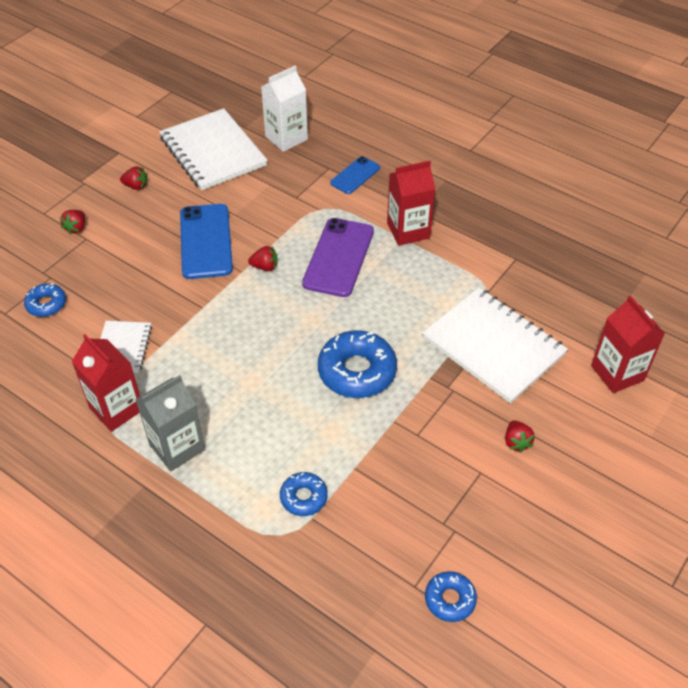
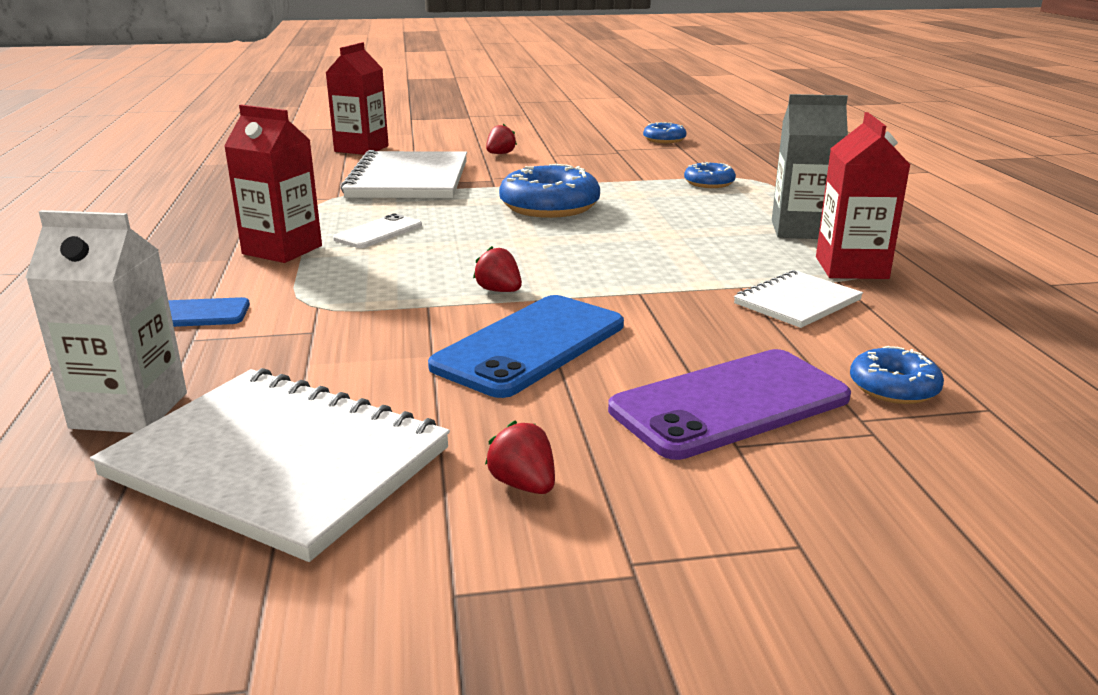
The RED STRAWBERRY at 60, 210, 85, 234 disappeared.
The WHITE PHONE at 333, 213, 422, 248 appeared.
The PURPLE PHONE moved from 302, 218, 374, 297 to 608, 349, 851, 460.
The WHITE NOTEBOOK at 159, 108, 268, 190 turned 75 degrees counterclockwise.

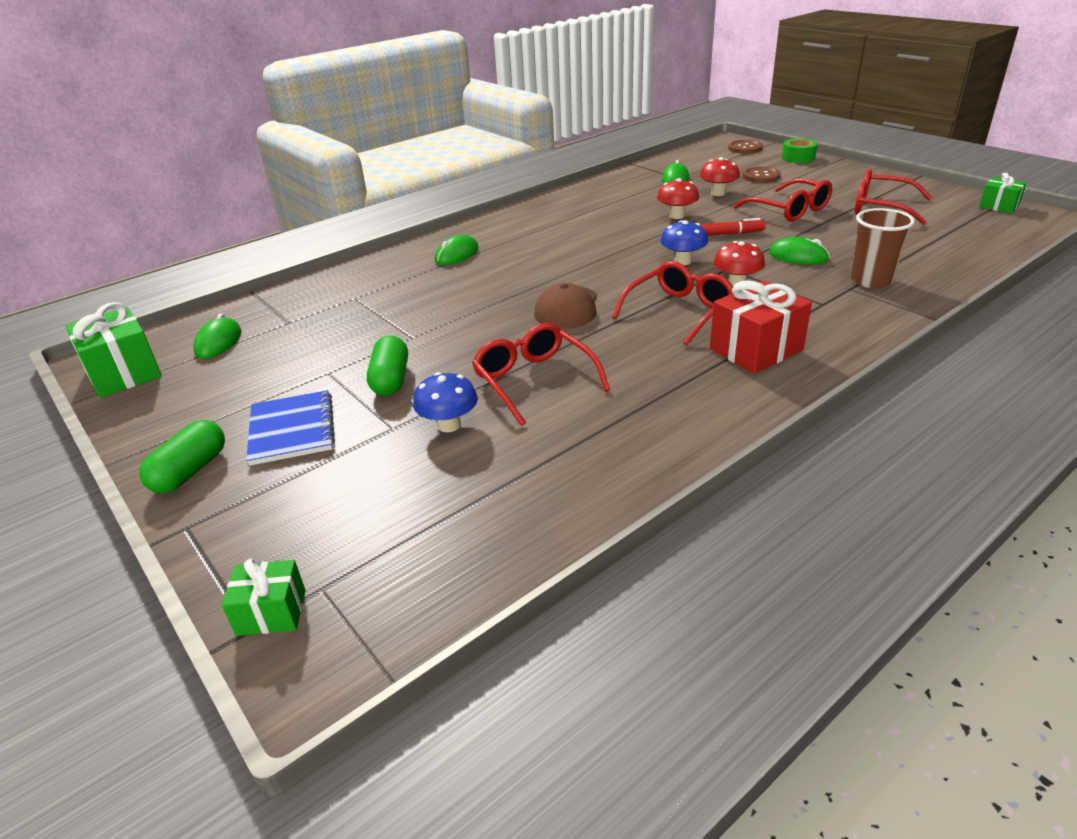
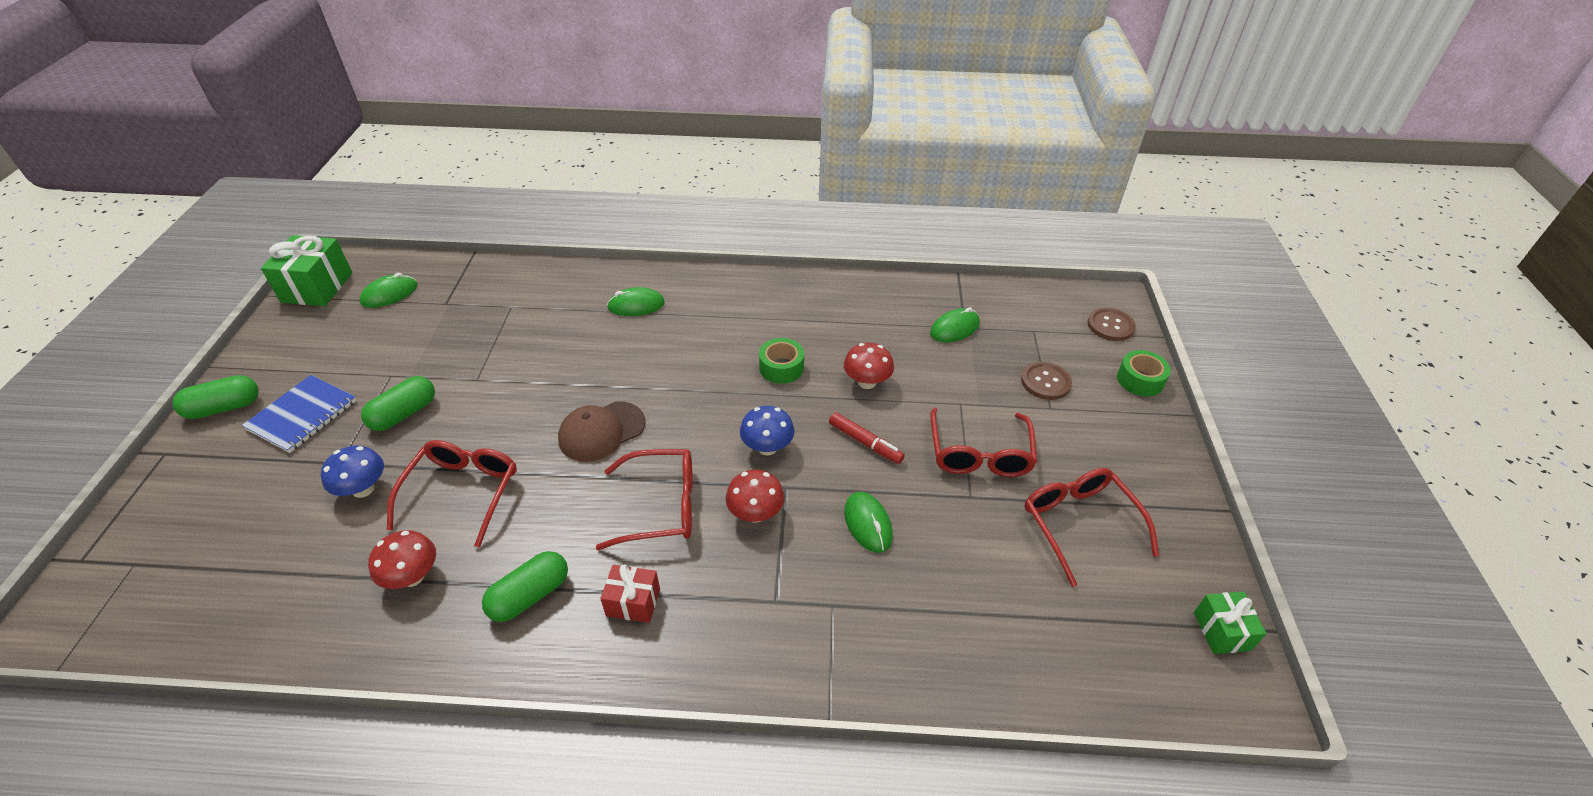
The GREEN GIFT at 222, 558, 306, 636 disappeared.
The BROWN CUP at 851, 208, 915, 288 disappeared.
The GREEN CAPSULE at 482, 551, 568, 622 appeared.
The GREEN TAPE at 759, 338, 804, 384 appeared.
The RED MUSHROOM moved from 700, 157, 740, 196 to 368, 530, 436, 589.
The RED GIFT at 710, 280, 812, 374 changed to 0.58 times the size.

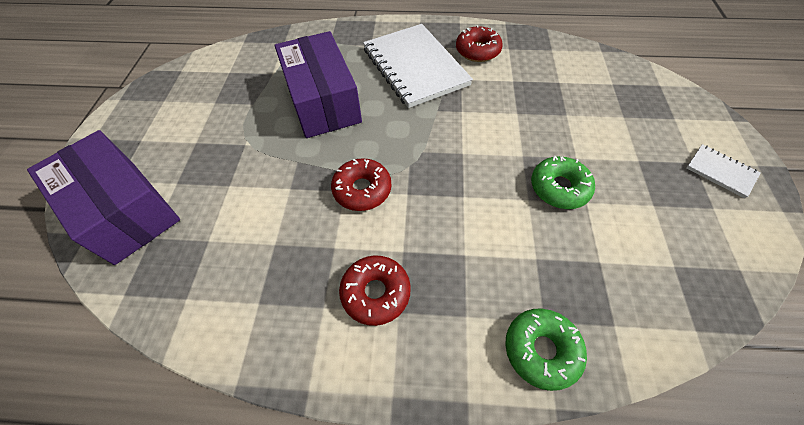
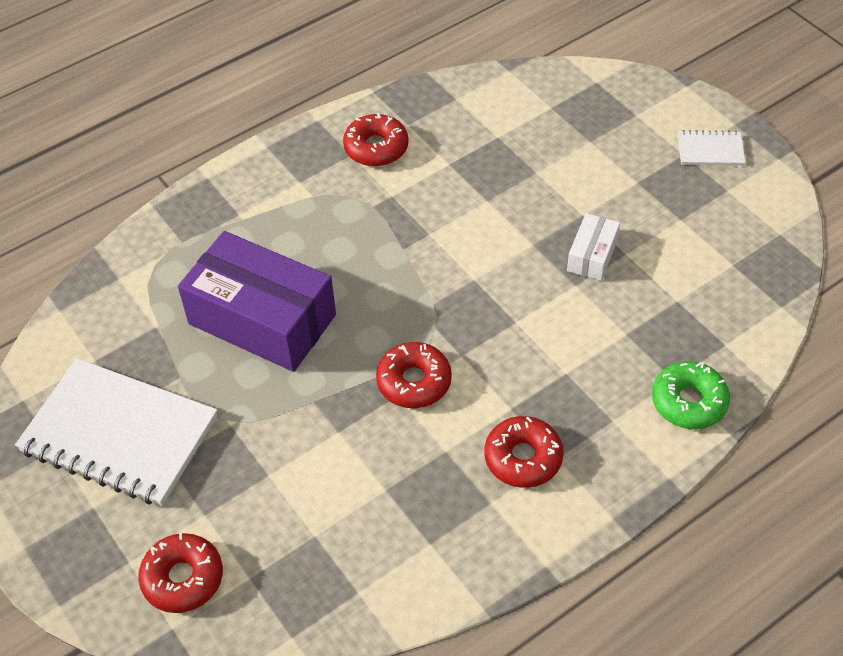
The WHITE NOTEBOOK moved from 363, 24, 473, 108 to 15, 358, 218, 506.
The PURPLE BOX at 27, 130, 180, 265 was replaced by the RED DONUT at 138, 533, 223, 613.
The GREEN DONUT at 531, 156, 595, 209 was replaced by the WHITE BOX at 567, 213, 620, 281.

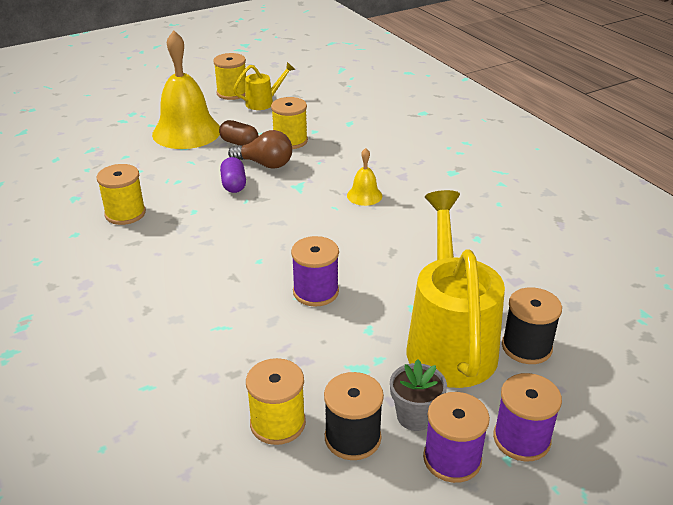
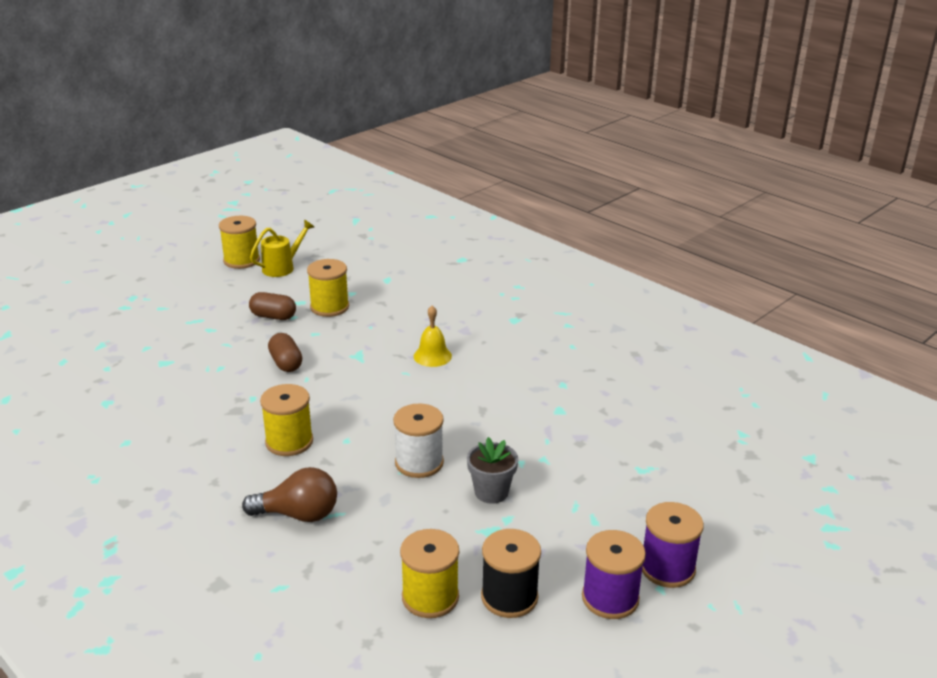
The YELLOW BELL at 152, 30, 220, 149 disappeared.
The YELLOW WATERING CAN at 407, 190, 505, 388 disappeared.
The BLACK SPOOL at 502, 287, 562, 364 disappeared.
The YELLOW SPOOL moved from 97, 164, 146, 225 to 260, 384, 313, 456.
The BROWN LIGHT BULB moved from 228, 130, 292, 169 to 242, 467, 337, 522.
The GREY FLOWER POT moved from 390, 359, 447, 431 to 467, 437, 518, 504.
The PURPLE CAPSULE at 220, 157, 246, 193 became the BROWN CAPSULE at 268, 333, 302, 372.
The PURPLE SPOOL at 291, 236, 339, 307 became the WHITE SPOOL at 393, 403, 444, 478.

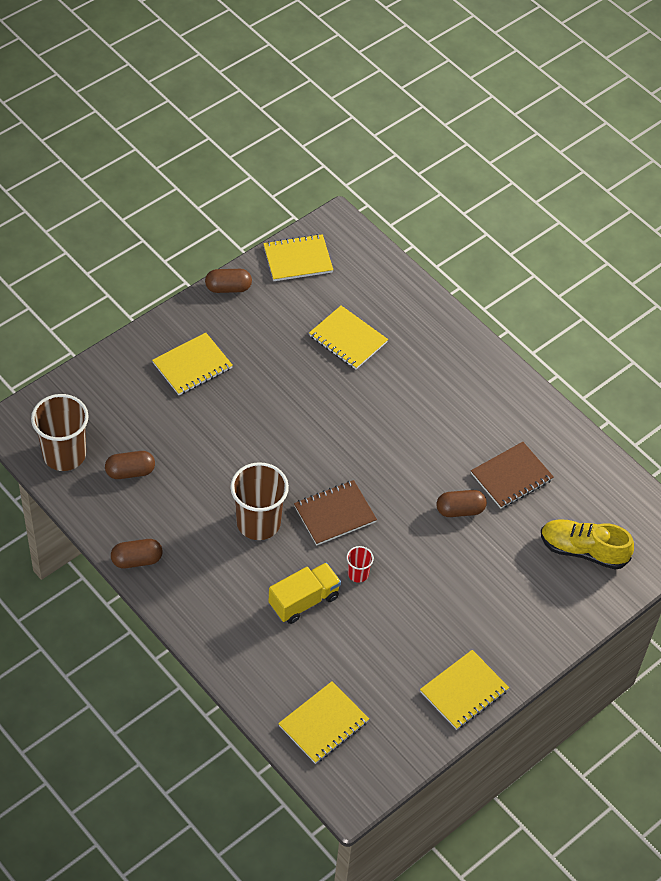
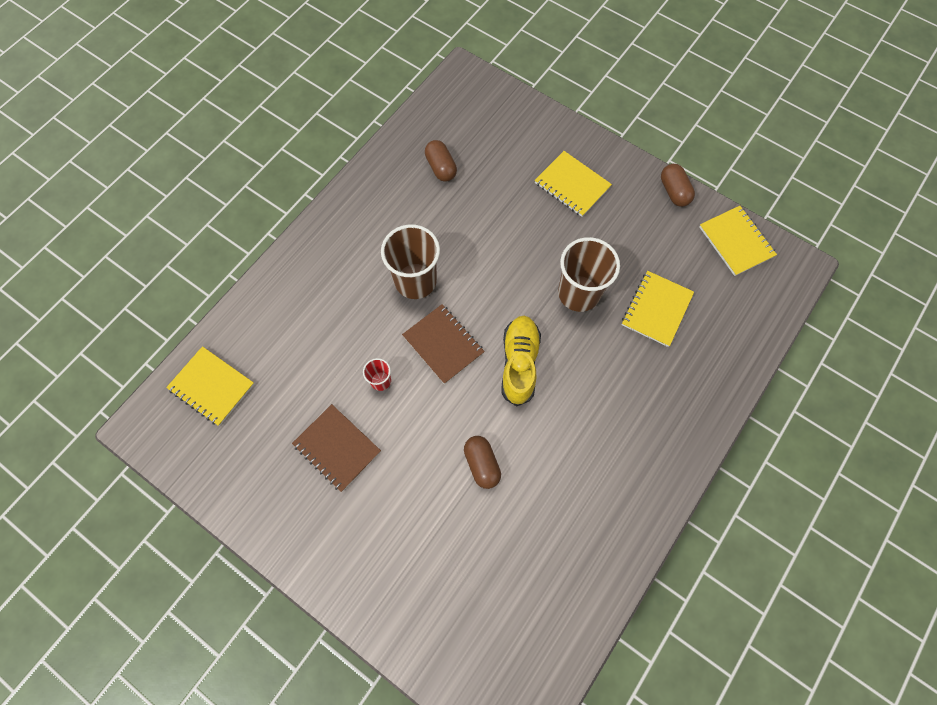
The BROWN CAPSULE at 111, 539, 162, 568 disappeared.
The YELLOW TRUCK at 269, 563, 341, 624 disappeared.
The YELLOW NOTEBOOK at 420, 650, 509, 730 disappeared.
The BROWN CUP moved from 31, 394, 89, 471 to 558, 237, 620, 312.
The BROWN NOTEBOOK moved from 471, 442, 554, 508 to 292, 404, 381, 492.
The YELLOW SHOE moved from 541, 520, 634, 570 to 502, 316, 541, 406.

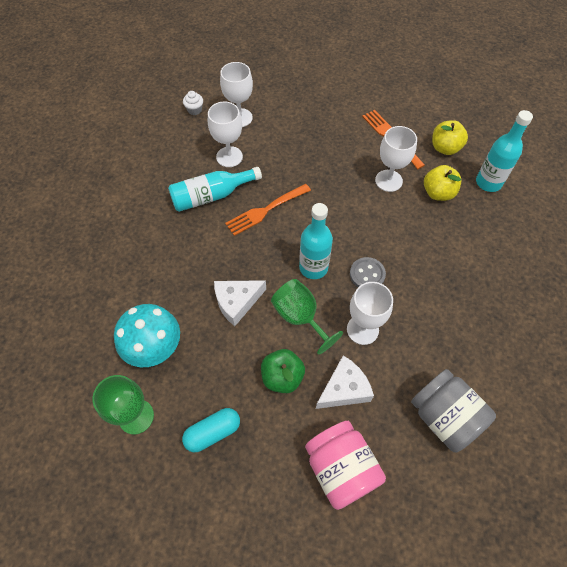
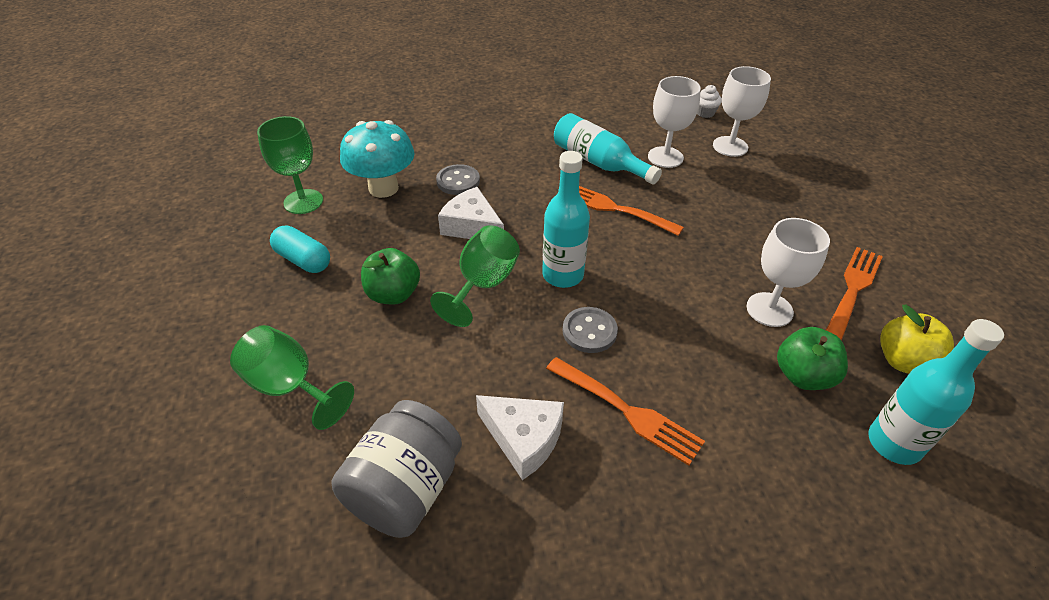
The WHITE GOBLET at 347, 282, 393, 345 disappeared.
The GREY BUTTON at 436, 164, 480, 195 appeared.
The ORANGE FORK at 546, 357, 705, 466 appeared.
The WHITE CHEESE moved from 316, 356, 374, 409 to 476, 395, 564, 480.
The PINK JAR at 305, 421, 386, 510 was replaced by the GREEN GOBLET at 230, 325, 354, 430.
The YELLOW APPLE at 424, 165, 461, 201 became the GREEN APPLE at 777, 327, 848, 390.

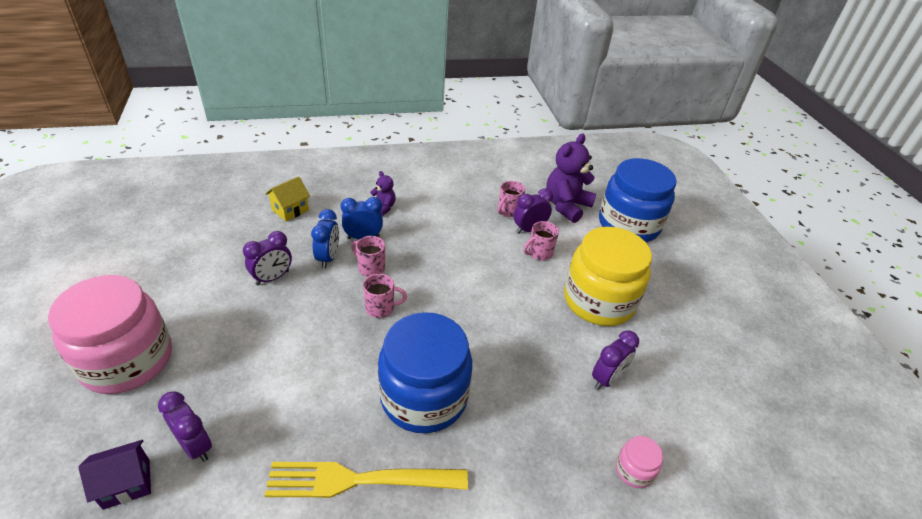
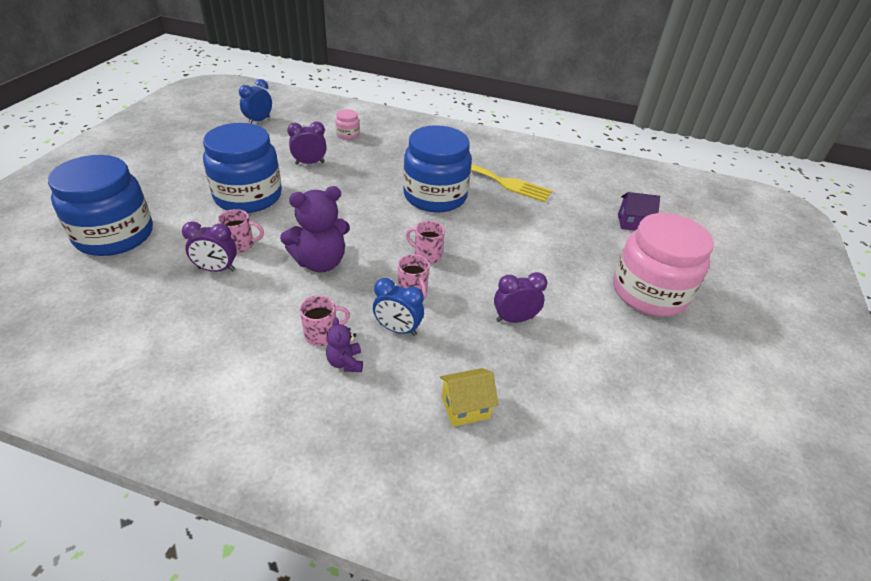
The PURPLE CLOCK at 158, 391, 212, 462 disappeared.
The BLUE CLOCK moved from 311, 209, 339, 268 to 239, 79, 272, 124.
The PINK MUG moved from 498, 181, 525, 217 to 299, 296, 350, 346.
The PURPLE TEDDY BEAR moved from 546, 134, 596, 223 to 280, 186, 350, 273.
The YELLOW JAR at 564, 227, 652, 326 became the BLUE JAR at 203, 123, 282, 213.

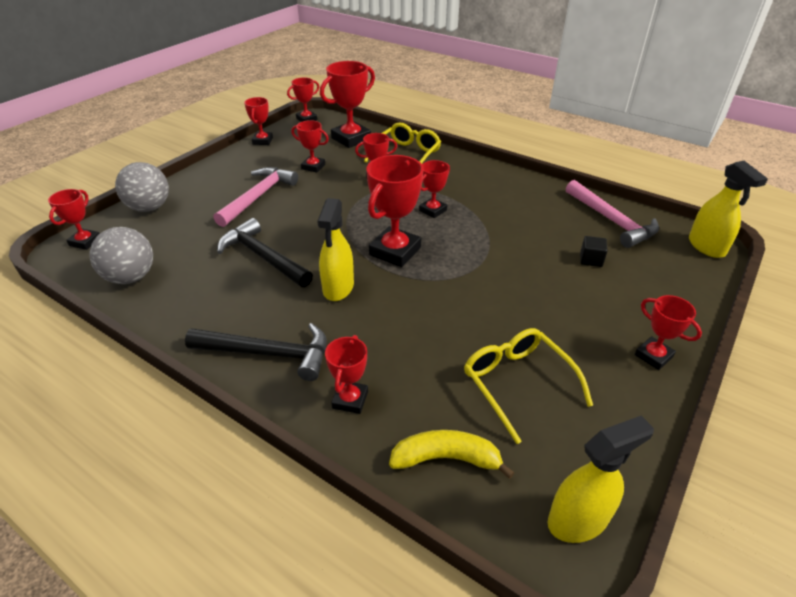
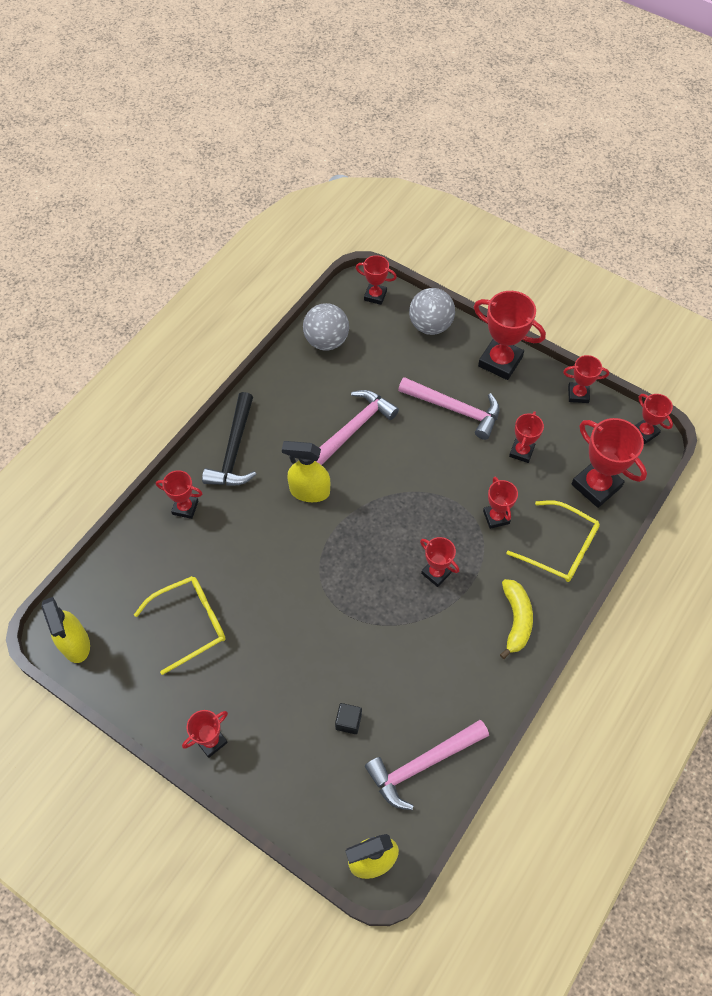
The RED TROPHY moved from 367, 155, 423, 267 to 474, 291, 546, 380.
The YELLOW BANANA moved from 389, 430, 515, 479 to 500, 579, 533, 659.
The BLACK HAMMER at 217, 218, 313, 287 became the PINK HAMMER at 316, 390, 399, 465.

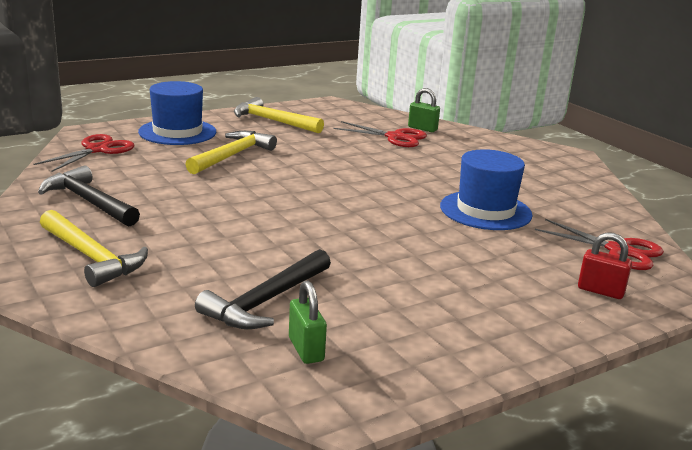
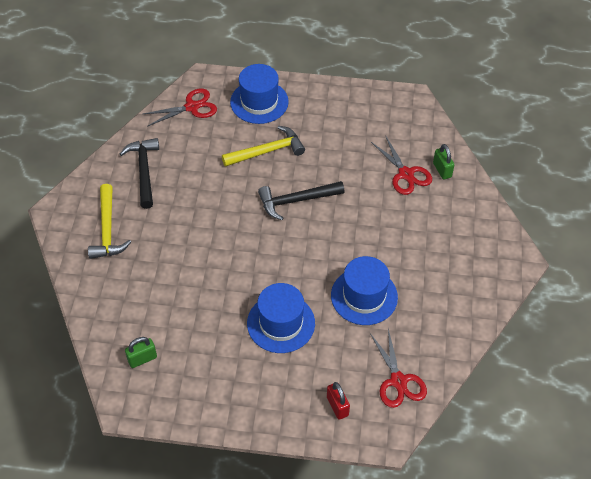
The YELLOW HAMMER at 234, 97, 324, 133 disappeared.
The BLUE HAT at 247, 283, 315, 353 appeared.
The BLACK HAMMER moved from 195, 249, 331, 329 to 258, 181, 344, 220.
The GREEN PADLOCK at 289, 281, 327, 364 turned 45 degrees clockwise.

